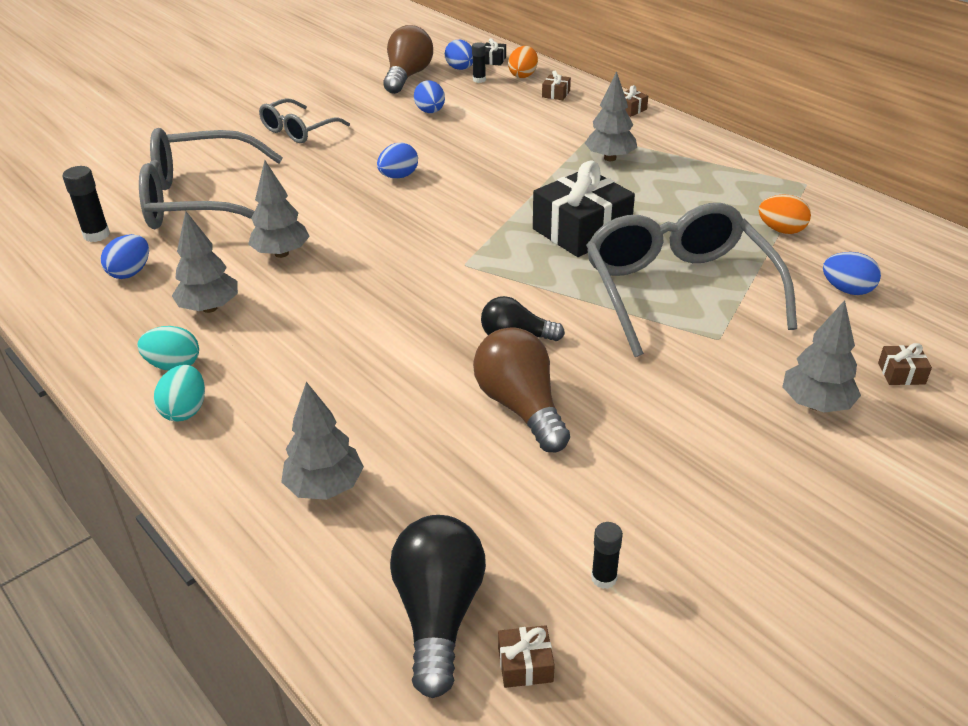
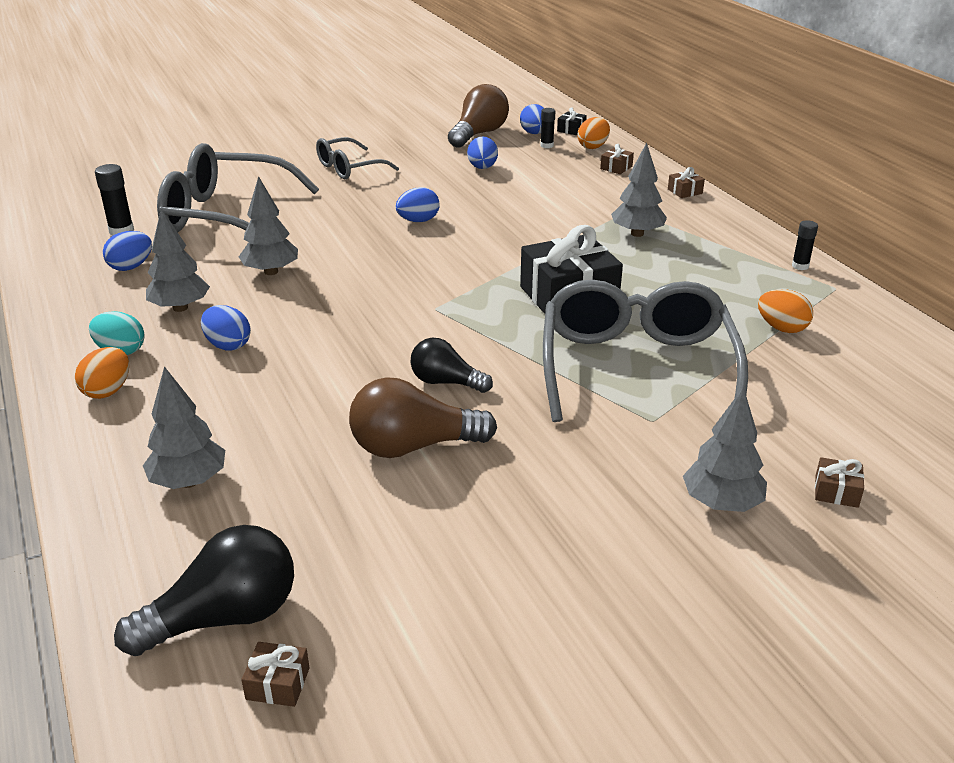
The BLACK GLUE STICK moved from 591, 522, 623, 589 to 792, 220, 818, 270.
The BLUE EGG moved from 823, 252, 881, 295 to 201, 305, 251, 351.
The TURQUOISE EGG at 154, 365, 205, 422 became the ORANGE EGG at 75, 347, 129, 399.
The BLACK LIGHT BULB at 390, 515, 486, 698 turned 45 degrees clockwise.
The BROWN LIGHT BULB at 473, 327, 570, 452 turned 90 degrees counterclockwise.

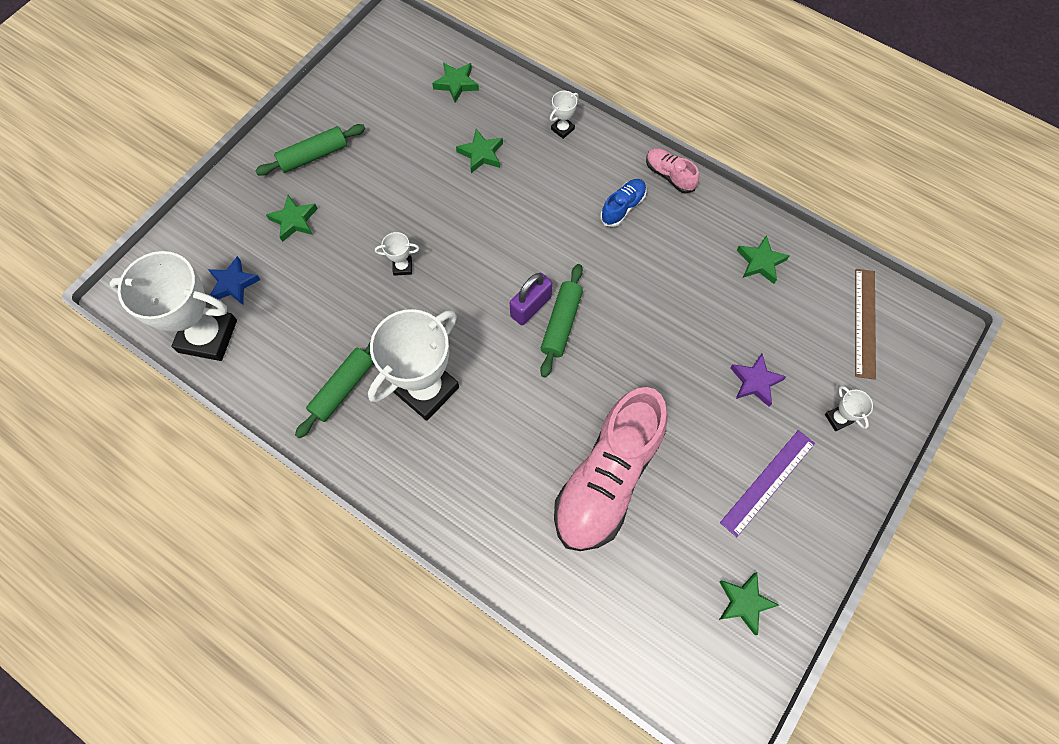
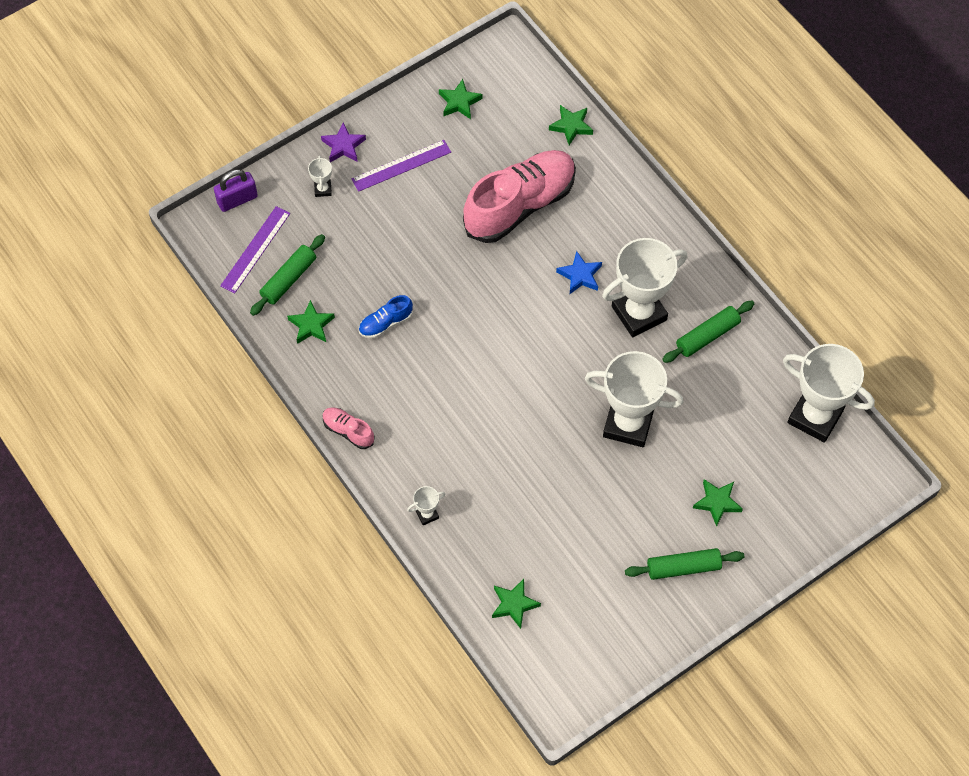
The BLUE STAR moved from 208, 256, 261, 305 to 556, 251, 602, 294.
The GREEN STAR moved from 456, 129, 503, 173 to 549, 105, 593, 145.
The PURPLE PADLOCK moved from 510, 273, 552, 325 to 214, 170, 258, 212.
The GREEN ROLLING PIN moved from 540, 264, 583, 377 to 250, 234, 325, 316.
The BLUE SHOE moved from 600, 179, 647, 227 to 359, 295, 413, 338.
The PURPLE STAR moved from 730, 354, 786, 407 to 321, 122, 366, 162.
The BROWN RULER at 855, 269, 876, 380 became the PURPLE RULER at 220, 206, 290, 294.
The PINK SHOE at 646, 148, 699, 193 turned 150 degrees clockwise.
The WHITE TROPHY at 375, 232, 419, 276 changed to 2.42 times the size.

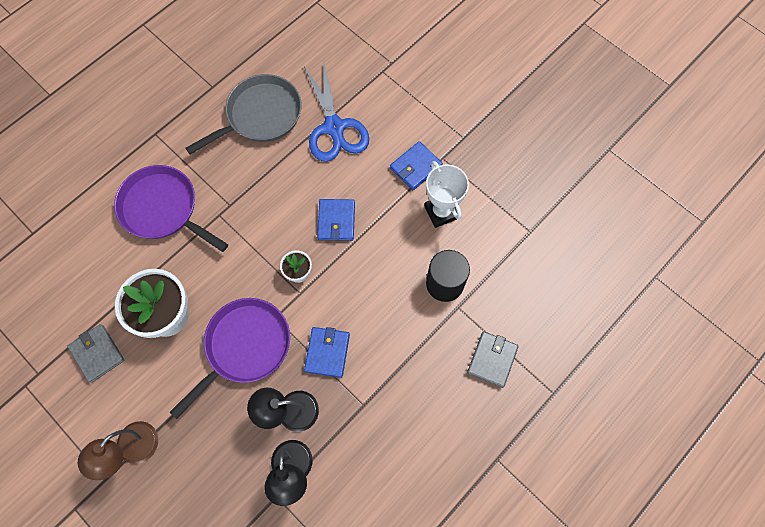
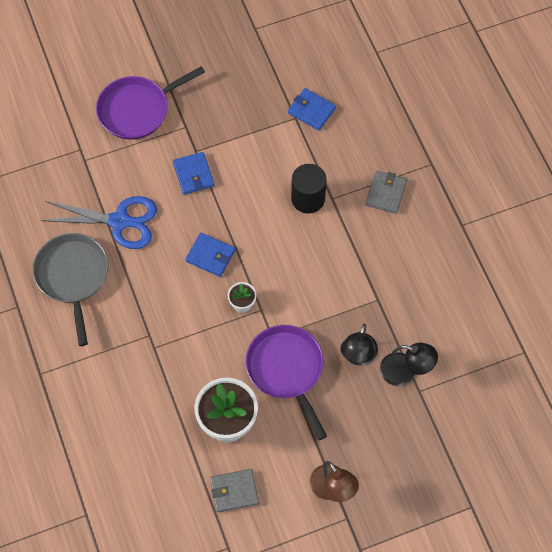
The WHITE TROPHY at 424, 161, 469, 228 disappeared.
The PURPLE PAN moved from 114, 165, 228, 252 to 96, 66, 205, 140.
The BLUE WALLET moved from 304, 327, 350, 378 to 288, 88, 336, 131.
The GREY WALLET at 467, 331, 519, 388 turned 60 degrees clockwise.

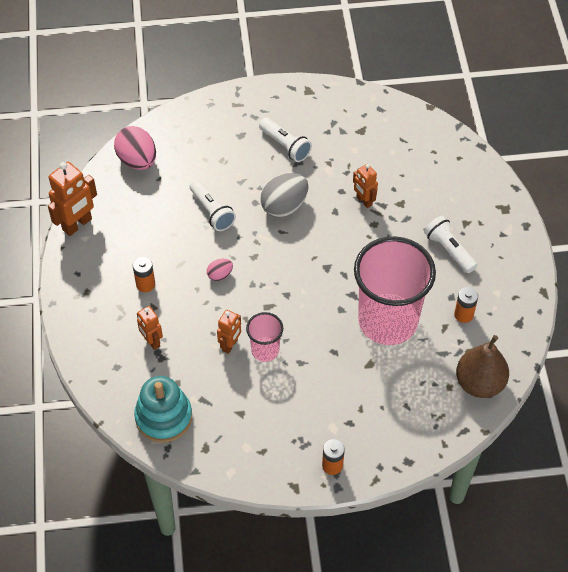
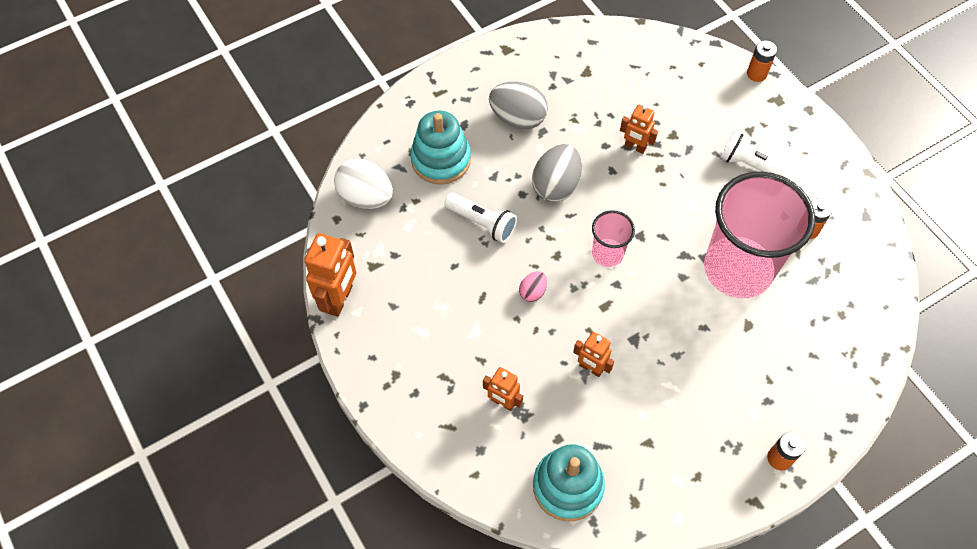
The BROWN PEAR at 456, 335, 509, 398 disappeared.
The TURQUOISE STACKING TOY at 410, 111, 471, 184 appeared.
The ORANGE BATTERY moved from 133, 257, 155, 292 to 747, 40, 777, 82.
The PINK CUP moved from 246, 312, 283, 362 to 592, 210, 635, 267.
The WHITE FLASHLIGHT at 259, 118, 312, 162 was replaced by the GREY EGG at 489, 82, 548, 130.
The PINK EGG at 114, 126, 156, 170 became the WHITE EGG at 334, 159, 393, 209.
The ORANGE ROBOT at 217, 310, 241, 354 turned 120 degrees clockwise.

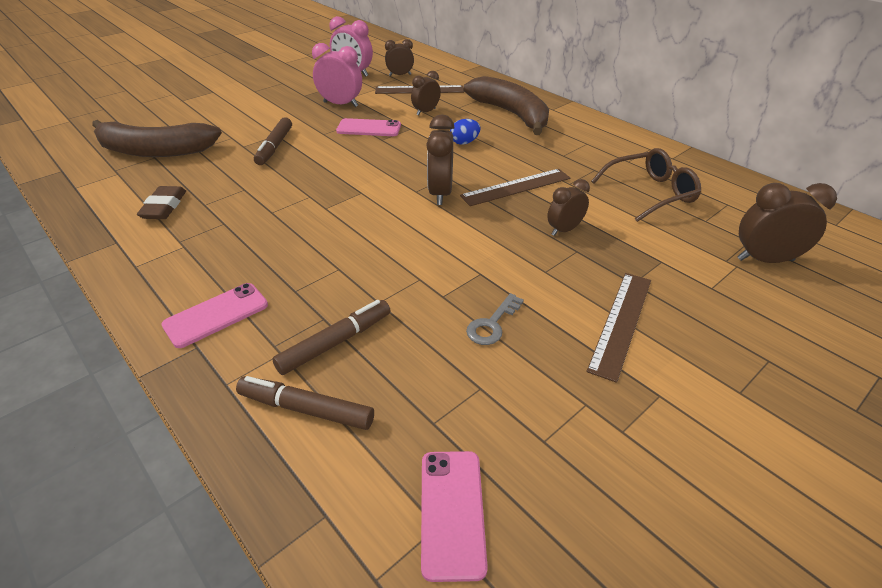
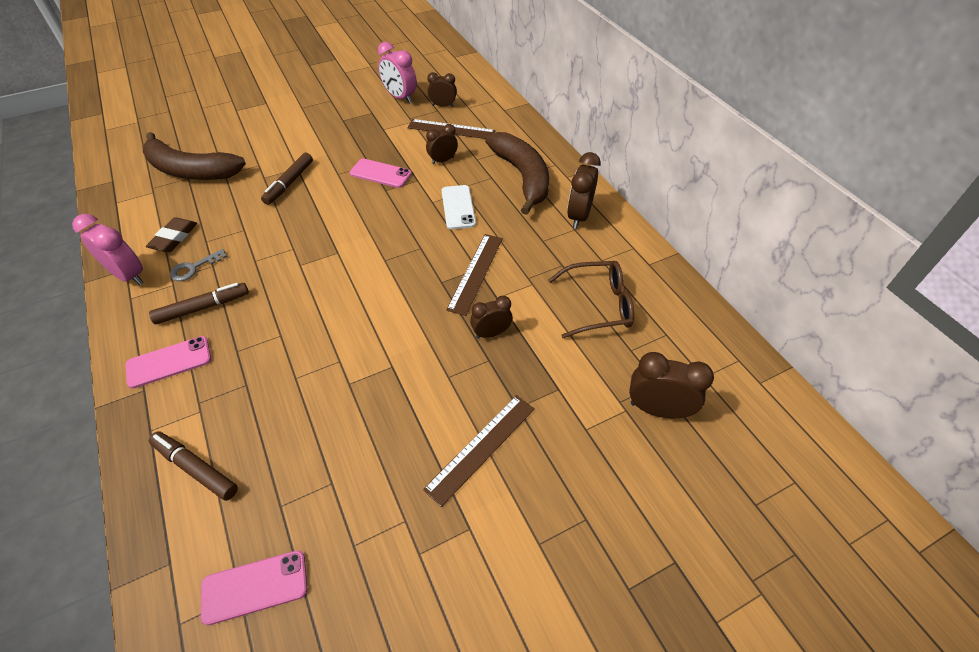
The BROWN MARKER moved from 272, 300, 391, 375 to 149, 283, 249, 324.
The PINK CLOCK moved from 312, 43, 362, 107 to 72, 214, 143, 285.
The BROWN CLOCK moved from 426, 115, 455, 205 to 567, 152, 601, 229.
The GREY KEY moved from 466, 293, 524, 345 to 170, 249, 227, 281.
The BLUE EGG at 450, 119, 480, 145 was replaced by the WHITE PHONE at 442, 185, 476, 229.
The PINK PHONE at 421, 451, 488, 582 turned 60 degrees clockwise.
The BROWN RULER at 460, 169, 570, 206 turned 60 degrees counterclockwise.

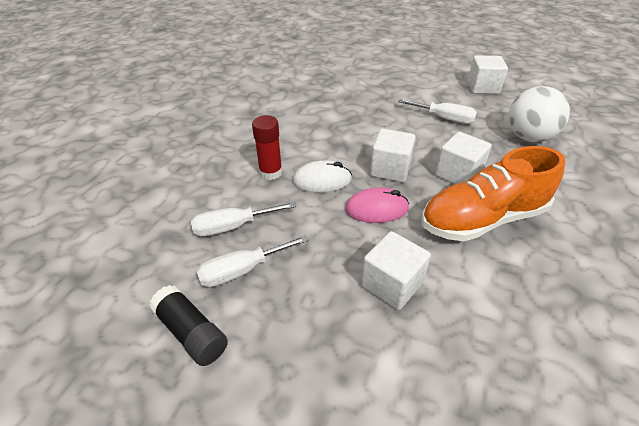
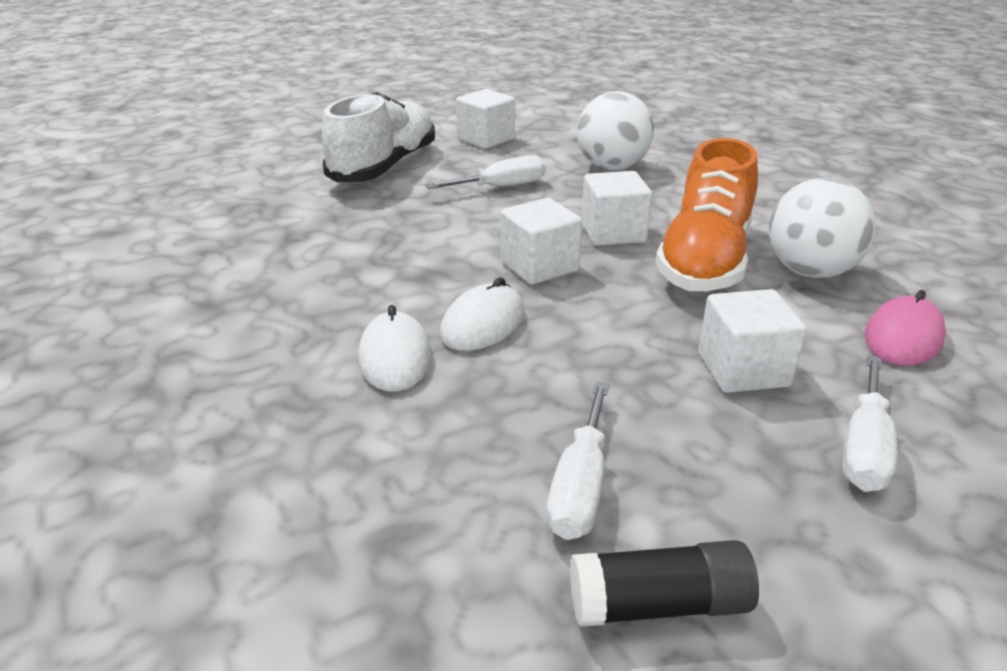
The WHITE SHOE at 322, 92, 435, 182 appeared.
The WHITE BALL at 769, 178, 876, 278 appeared.
The WHITE SCREWDRIVER moved from 191, 202, 296, 236 to 842, 356, 897, 492.
The PINK MOUSE moved from 345, 188, 409, 223 to 865, 290, 946, 366.
The RED GLUE STICK at 252, 115, 283, 180 was replaced by the WHITE MOUSE at 358, 305, 432, 392.

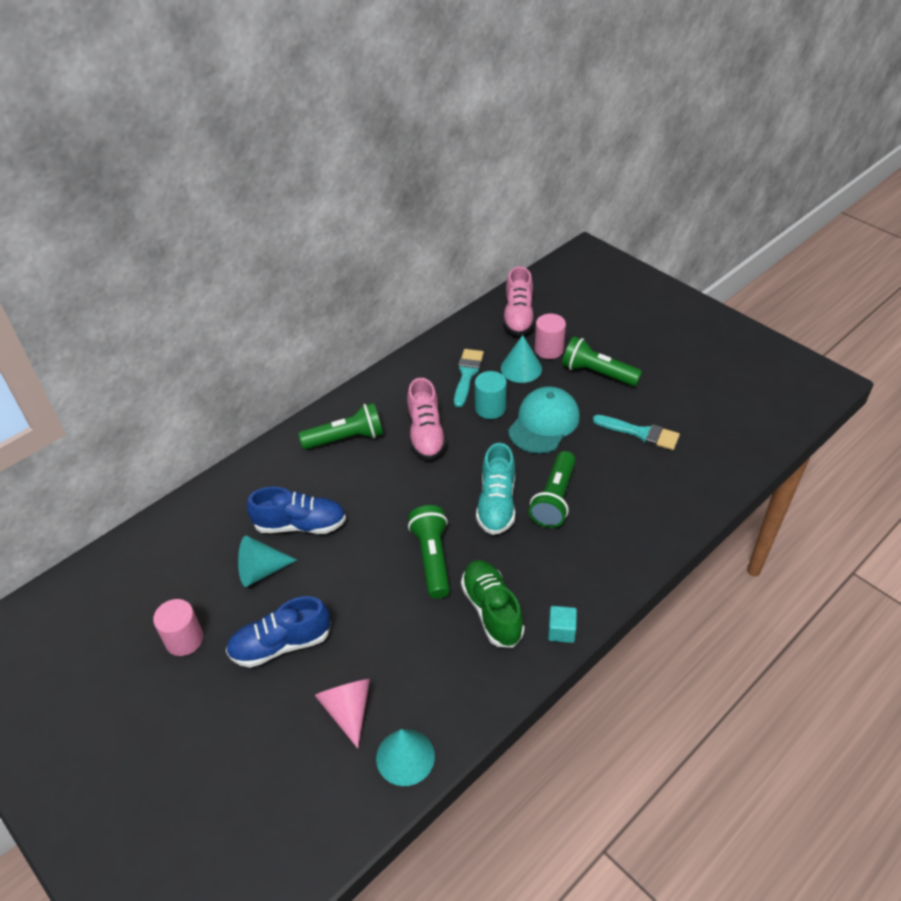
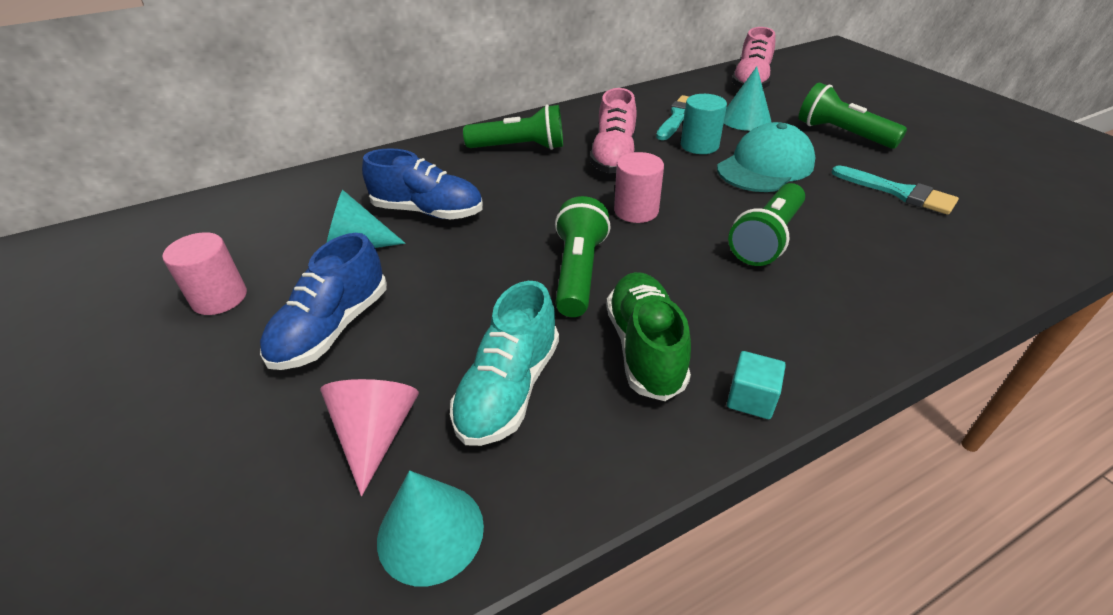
The TURQUOISE SHOE moved from 476, 443, 515, 535 to 450, 281, 559, 446.
The PINK CYLINDER moved from 535, 314, 566, 359 to 614, 152, 664, 223.
The BLUE SHOE at 226, 596, 331, 668 turned 60 degrees counterclockwise.

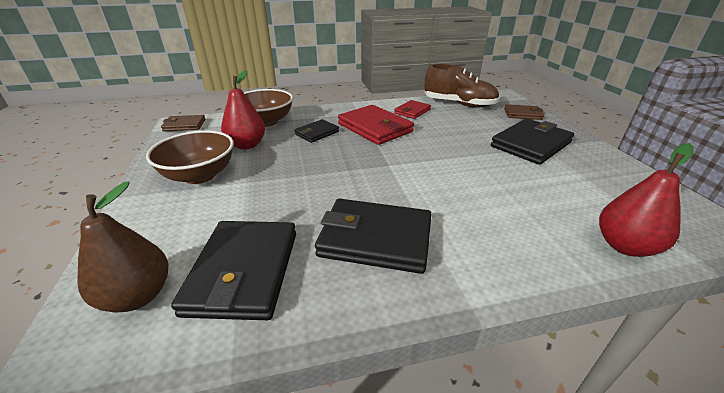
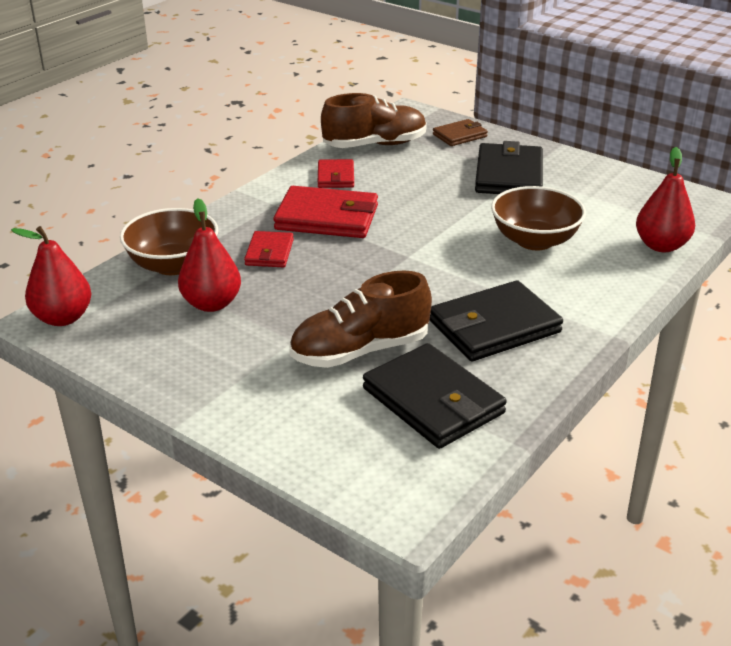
The BROWN PEAR at 77, 182, 169, 313 disappeared.
The BROWN SHOE at 289, 270, 432, 368 appeared.
The BROWN BOWL moved from 146, 130, 234, 184 to 491, 186, 586, 250.
The BROWN WALLET at 161, 115, 206, 131 was replaced by the RED PEAR at 11, 226, 91, 326.
The BLACK WALLET at 294, 119, 339, 143 became the RED WALLET at 244, 231, 294, 267.

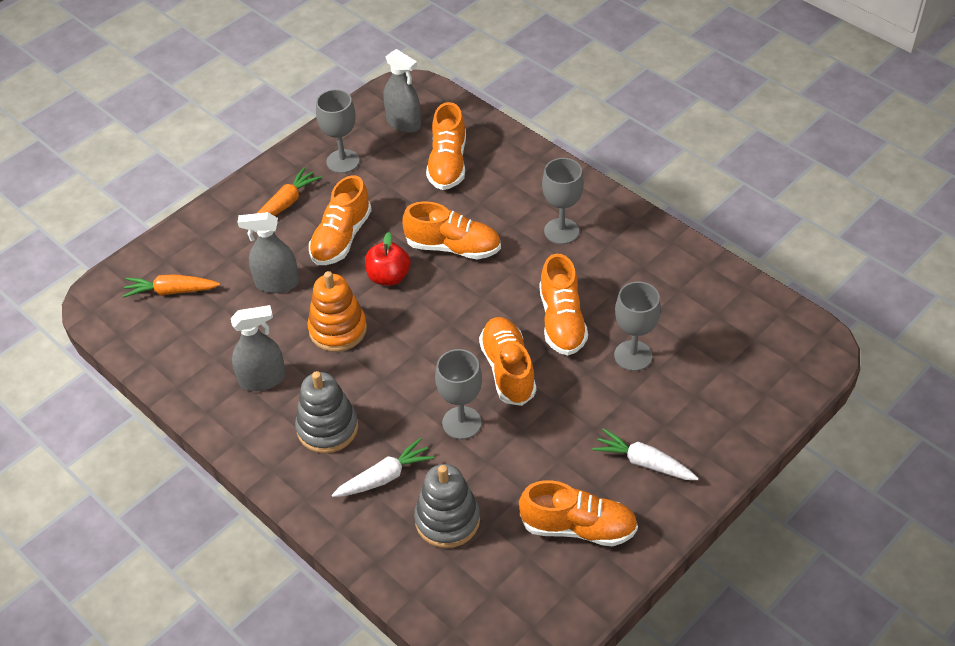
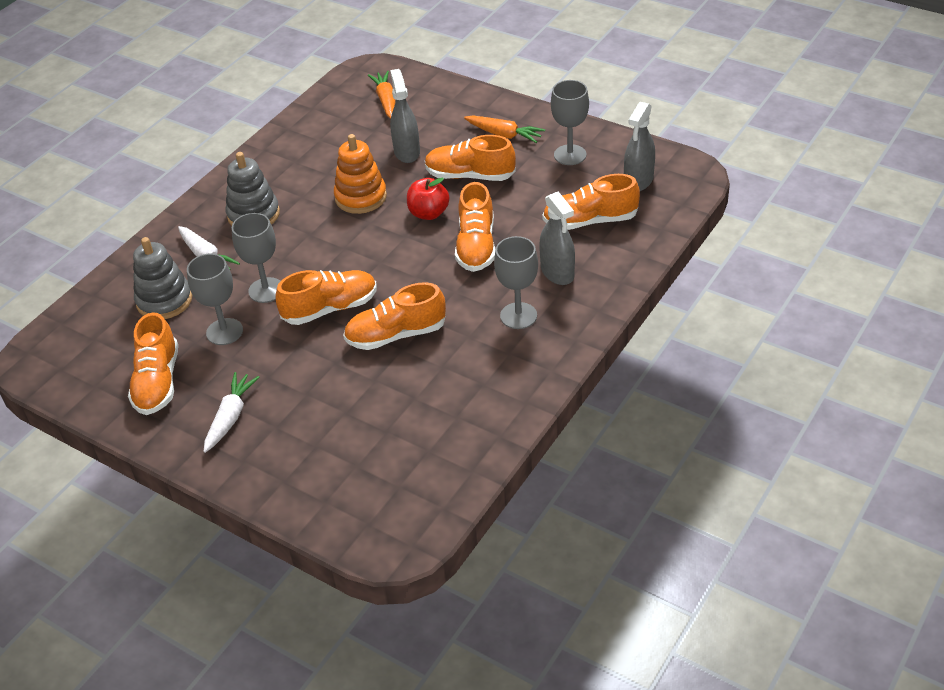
The GREY SPRAY BOTTLE moved from 231, 305, 286, 391 to 539, 191, 575, 285.
The GREY GOBLET moved from 614, 282, 661, 371 to 187, 254, 243, 345.

